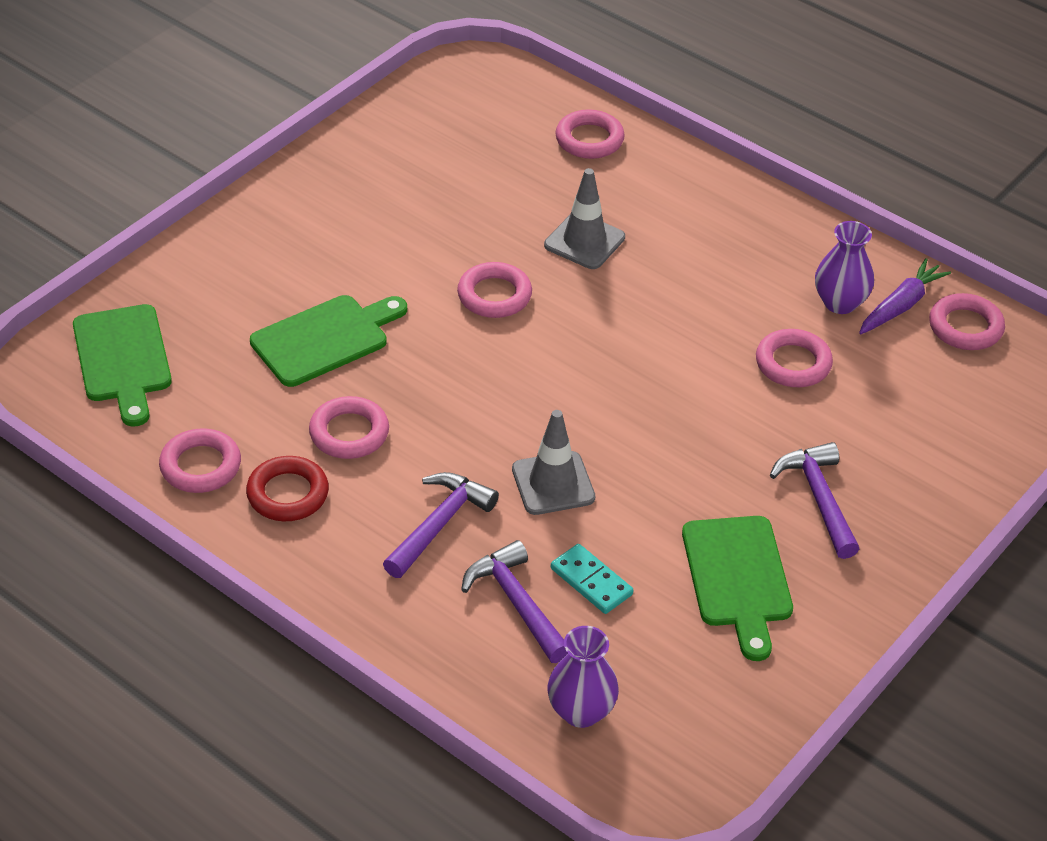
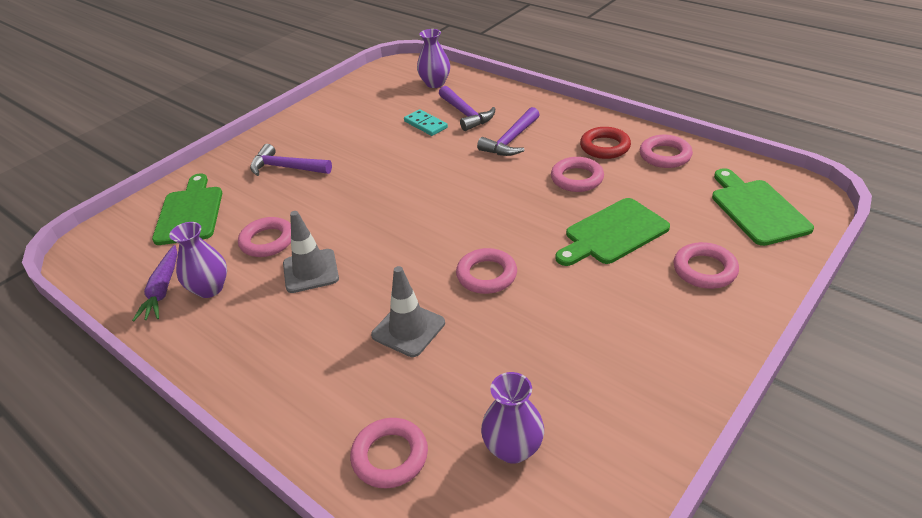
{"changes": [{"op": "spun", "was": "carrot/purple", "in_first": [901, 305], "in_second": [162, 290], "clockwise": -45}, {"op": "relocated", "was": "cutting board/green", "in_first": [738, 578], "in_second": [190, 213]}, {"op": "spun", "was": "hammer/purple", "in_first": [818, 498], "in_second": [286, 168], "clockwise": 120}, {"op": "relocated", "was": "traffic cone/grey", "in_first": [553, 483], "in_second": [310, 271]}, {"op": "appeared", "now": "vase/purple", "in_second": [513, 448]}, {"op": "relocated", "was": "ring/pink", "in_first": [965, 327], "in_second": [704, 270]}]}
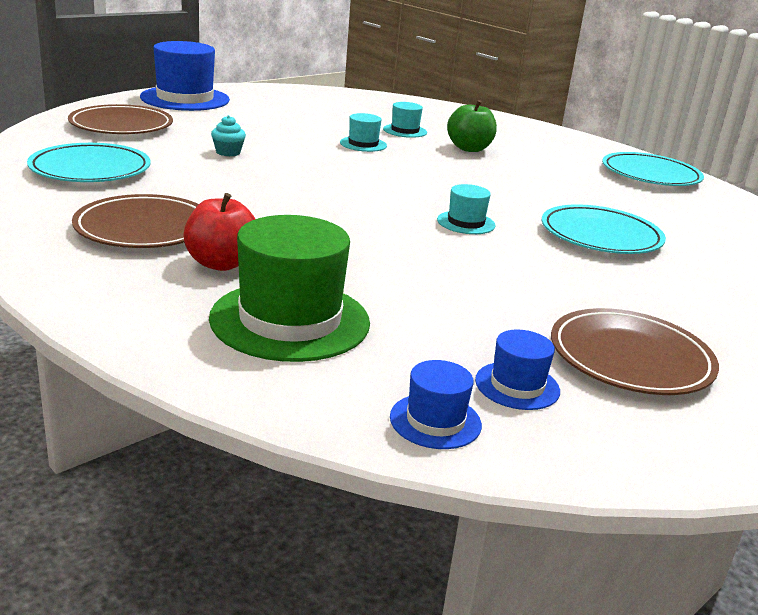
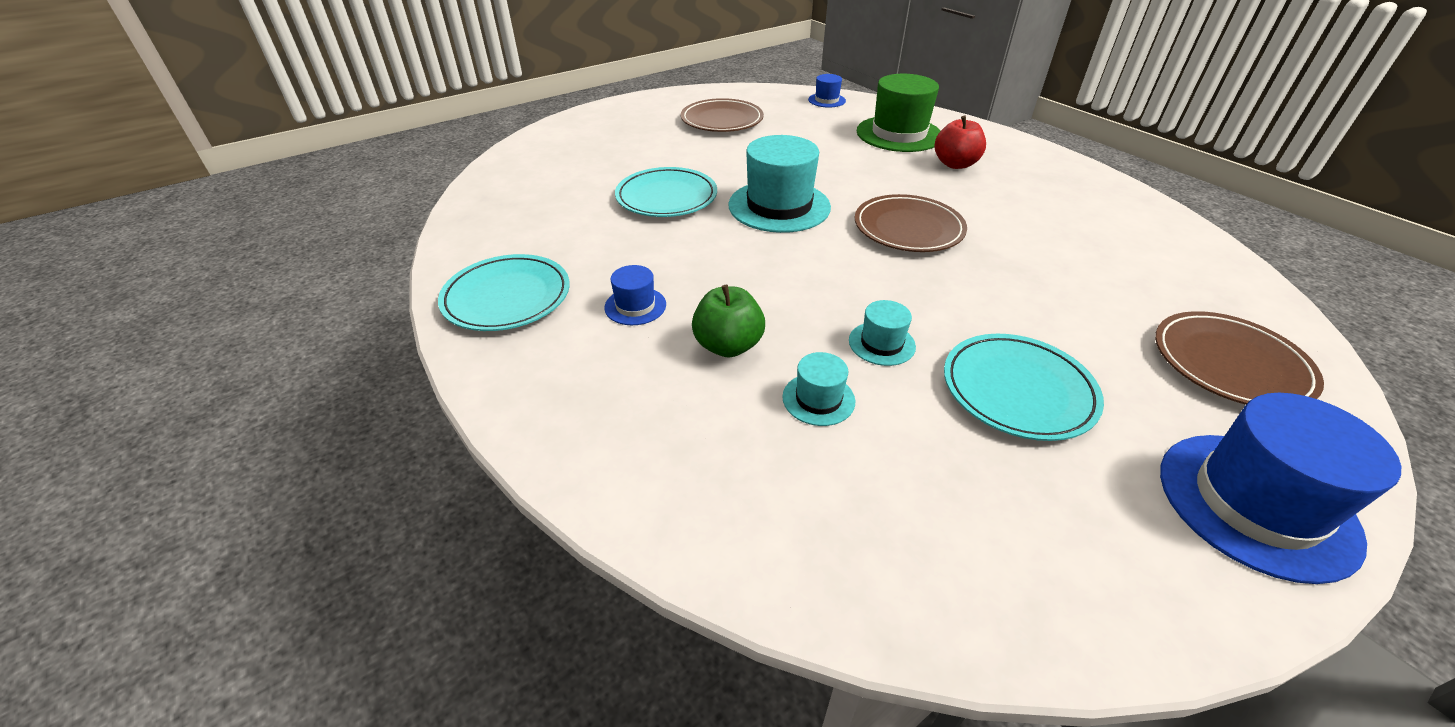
{"changes": [{"op": "relocated", "was": "hat/blue", "in_first": [517, 386], "in_second": [635, 306]}, {"op": "size", "was": "hat/turquoise", "in_first": [466, 223], "in_second": [779, 206], "ratio": 2.05}, {"op": "relocated", "was": "plate/brown", "in_first": [144, 228], "in_second": [908, 228]}, {"op": "relocated", "was": "plate/turquoise", "in_first": [90, 169], "in_second": [1018, 390]}, {"op": "missing", "was": "cupcake/turquoise", "in_first": [228, 152]}]}
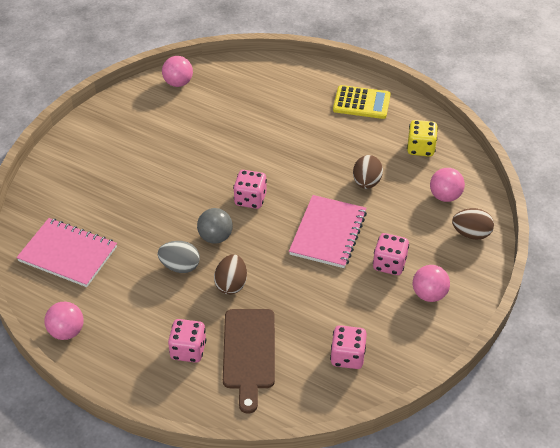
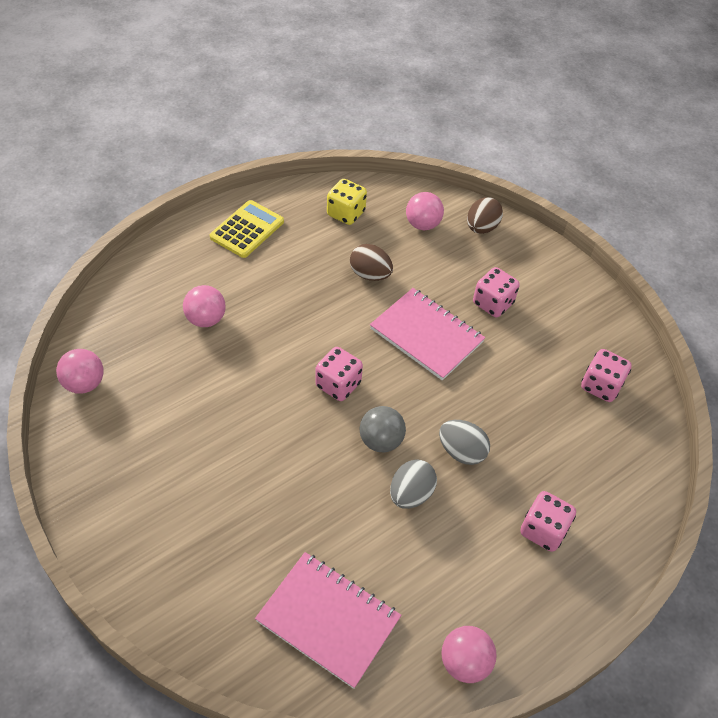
{"changes": [{"op": "relocated", "was": "ball/pink", "in_first": [429, 294], "in_second": [206, 319]}, {"op": "spun", "was": "notebook/pink", "in_first": [68, 254], "in_second": [328, 619], "clockwise": 75}, {"op": "colour", "was": "egg/brown", "now": "egg/grey", "in_first": [231, 284], "in_second": [461, 452]}, {"op": "missing", "was": "cutting board/brown", "in_first": [249, 353]}]}
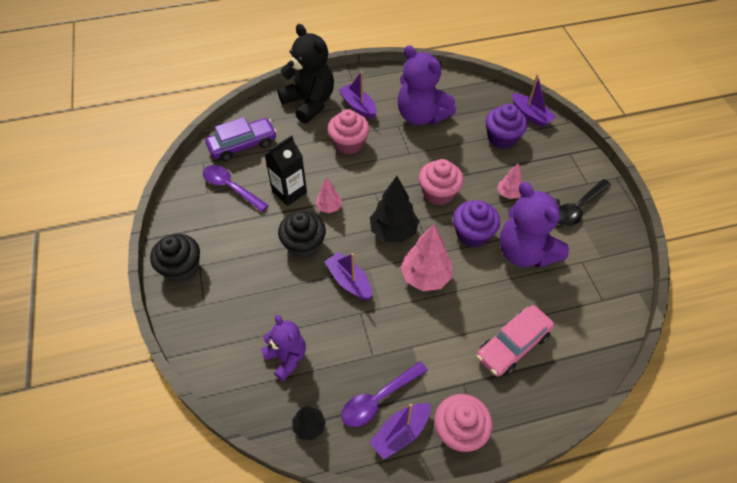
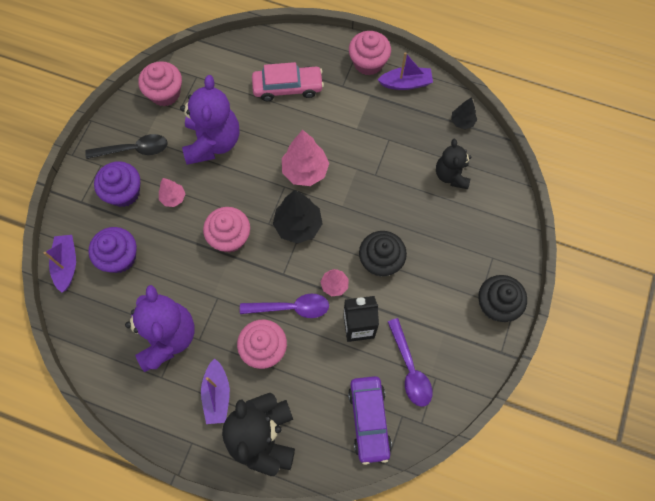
{"changes": [{"op": "relocated", "was": "cupcake/purple", "in_first": [473, 234], "in_second": [124, 192]}, {"op": "appeared", "now": "cupcake/pink", "in_second": [165, 93]}, {"op": "relocated", "was": "spoon/purple", "in_first": [379, 399], "in_second": [290, 308]}, {"op": "spun", "was": "car/purple", "in_first": [243, 145], "in_second": [369, 420], "clockwise": -105}, {"op": "colour", "was": "teddy bear/purple", "now": "teddy bear/black", "in_first": [286, 358], "in_second": [451, 175]}, {"op": "missing", "was": "boat/purple", "in_first": [349, 281]}]}
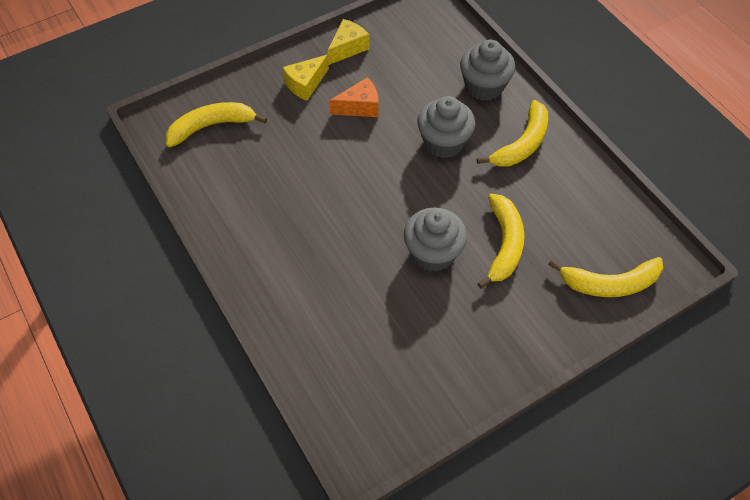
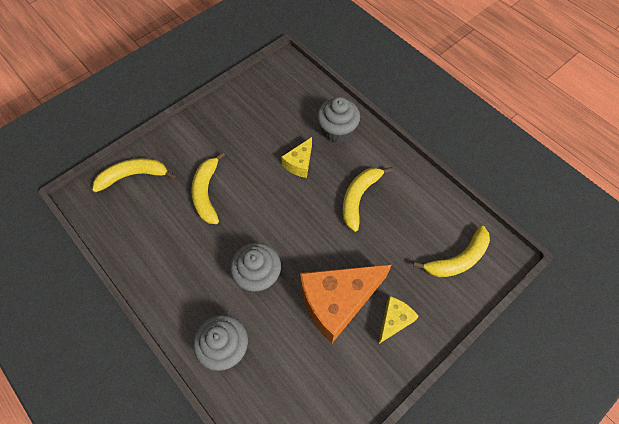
{"changes": [{"op": "relocated", "was": "cheese/yellow", "in_first": [348, 48], "in_second": [299, 163]}, {"op": "size", "was": "cheese/orange", "in_first": [360, 107], "in_second": [337, 302], "ratio": 2.01}, {"op": "relocated", "was": "cupcake/grey", "in_first": [433, 253], "in_second": [337, 130]}, {"op": "relocated", "was": "banana/yellow", "in_first": [522, 144], "in_second": [359, 198]}]}
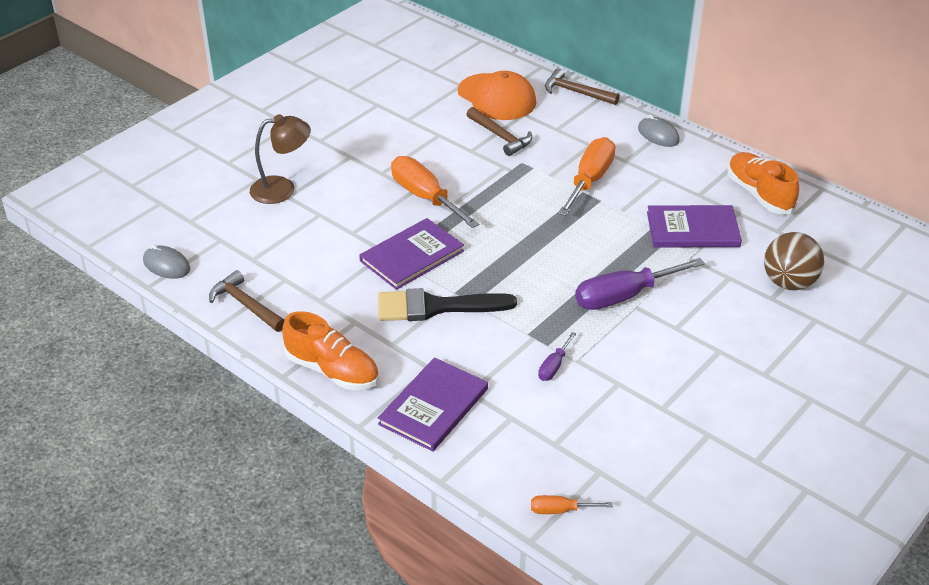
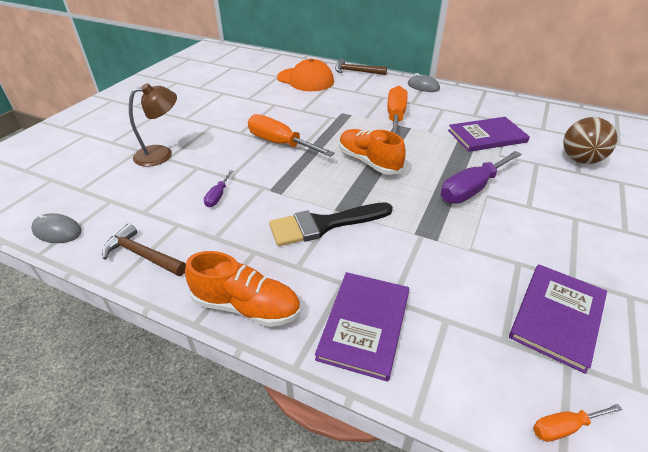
{"changes": [{"op": "relocated", "was": "screwdriver/purple", "in_first": [554, 366], "in_second": [218, 196]}, {"op": "relocated", "was": "shoe/orange", "in_first": [759, 194], "in_second": [369, 162]}, {"op": "relocated", "was": "book/purple", "in_first": [412, 256], "in_second": [557, 316]}, {"op": "missing", "was": "hammer/brown", "in_first": [500, 136]}]}
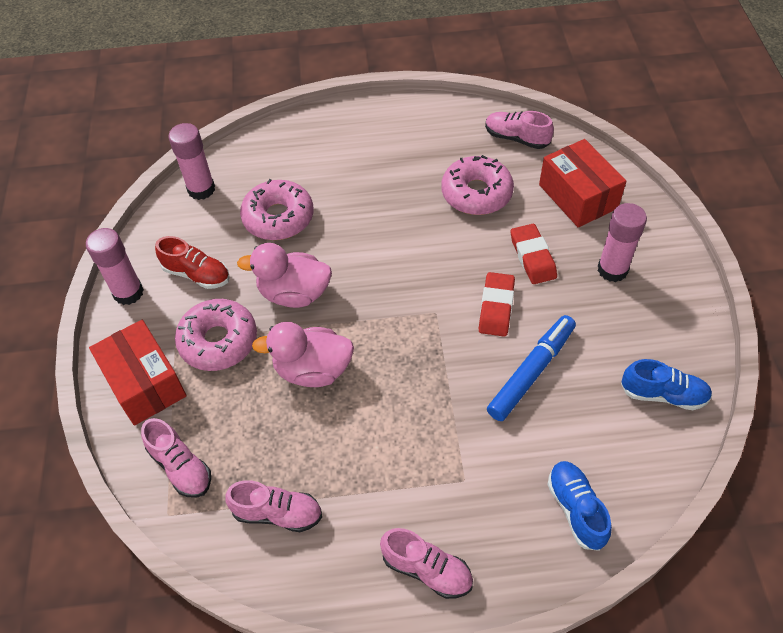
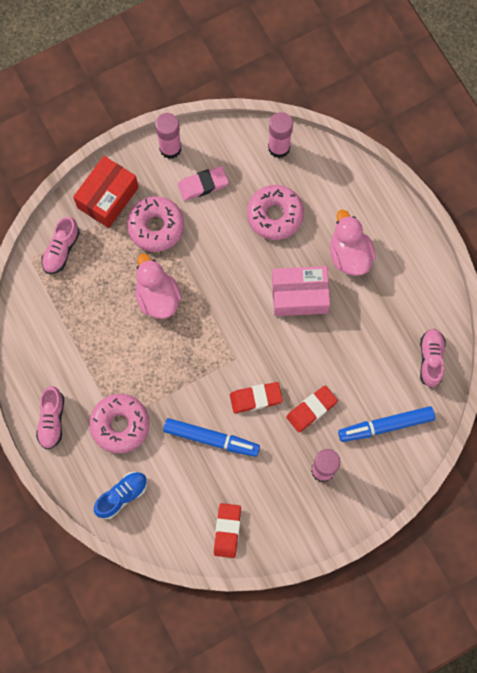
{"changes": [{"op": "relocated", "was": "donut/pink", "in_first": [476, 193], "in_second": [120, 425]}, {"op": "exchanged", "was": "shoe/red", "now": "eraser/pink", "in_first": [197, 274], "in_second": [203, 185]}, {"op": "exchanged", "was": "shoe/blue", "now": "eraser/red", "in_first": [663, 394], "in_second": [227, 530]}, {"op": "appeared", "now": "box/pink", "in_second": [299, 295]}, {"op": "relocated", "was": "duck/pink", "in_first": [294, 293], "in_second": [349, 254]}, {"op": "exchanged", "was": "box/red", "now": "marker/blue", "in_first": [578, 196], "in_second": [386, 425]}, {"op": "missing", "was": "shoe/pink", "in_first": [277, 513]}]}
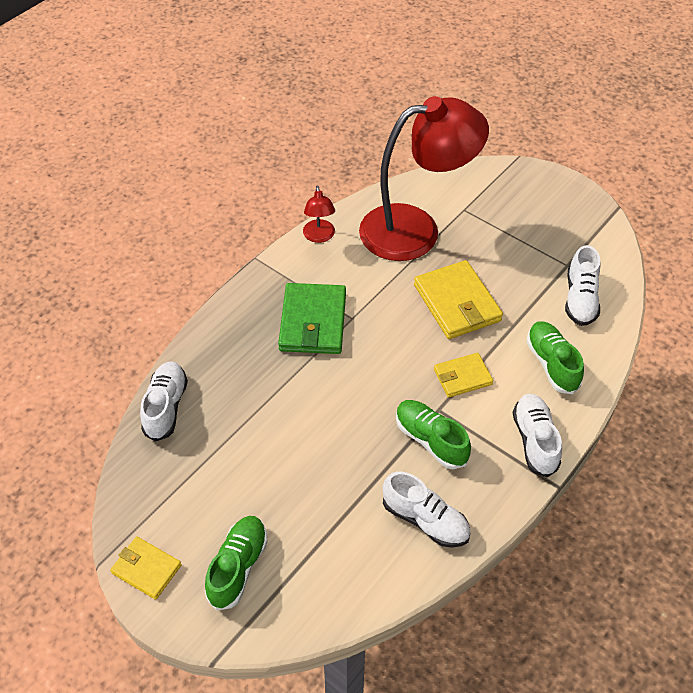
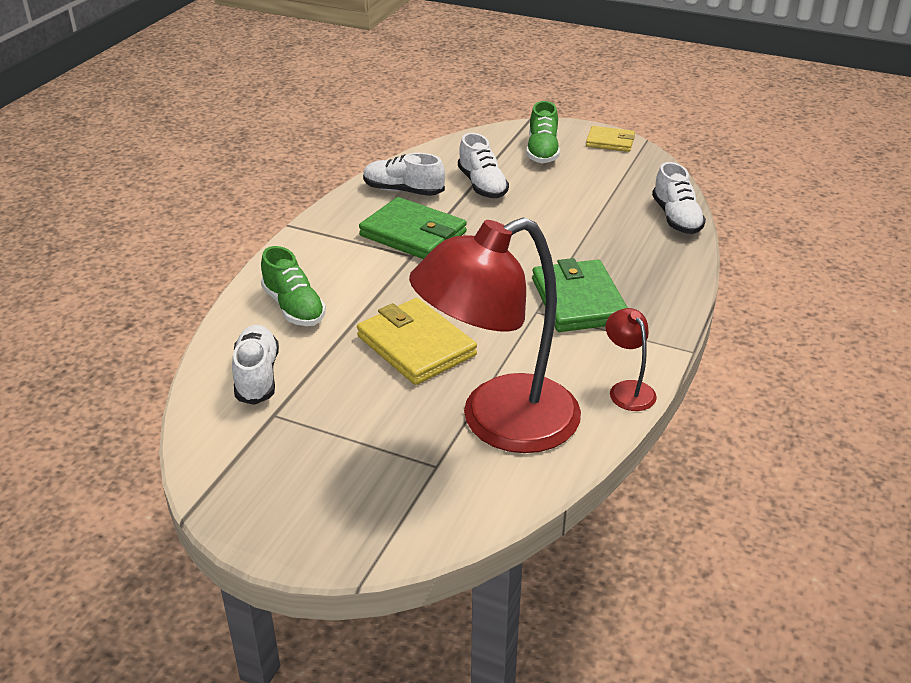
{"changes": [{"op": "exchanged", "was": "shoe/green", "now": "wallet/green", "in_first": [430, 440], "in_second": [413, 234]}, {"op": "relocated", "was": "shoe/white", "in_first": [535, 441], "in_second": [482, 185]}, {"op": "missing", "was": "wallet/yellow", "in_first": [462, 377]}]}
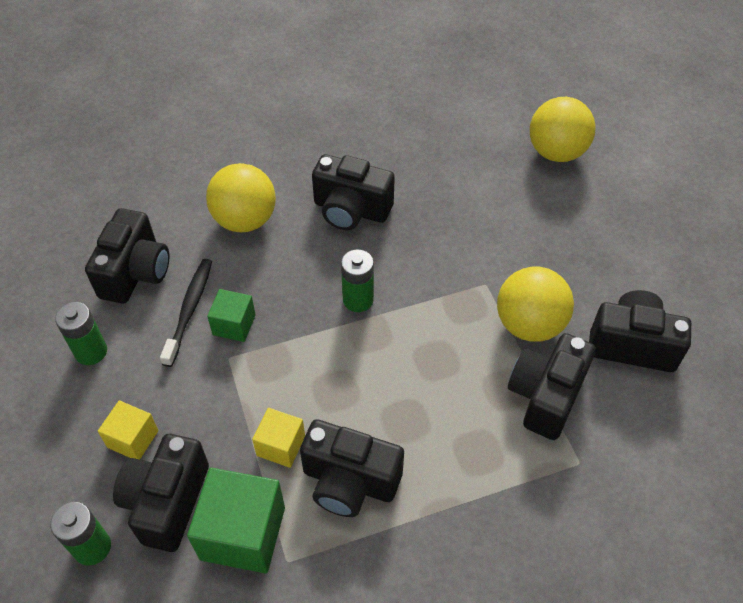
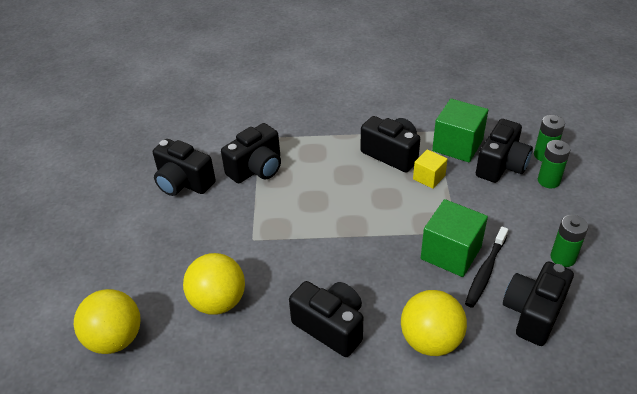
{"changes": [{"op": "relocated", "was": "ball/yellow", "in_first": [529, 325], "in_second": [218, 301]}, {"op": "size", "was": "cube/green", "in_first": [234, 325], "in_second": [451, 253], "ratio": 1.75}, {"op": "relocated", "was": "battery/green", "in_first": [358, 300], "in_second": [548, 181]}, {"op": "missing", "was": "cube/yellow", "in_first": [133, 439]}]}
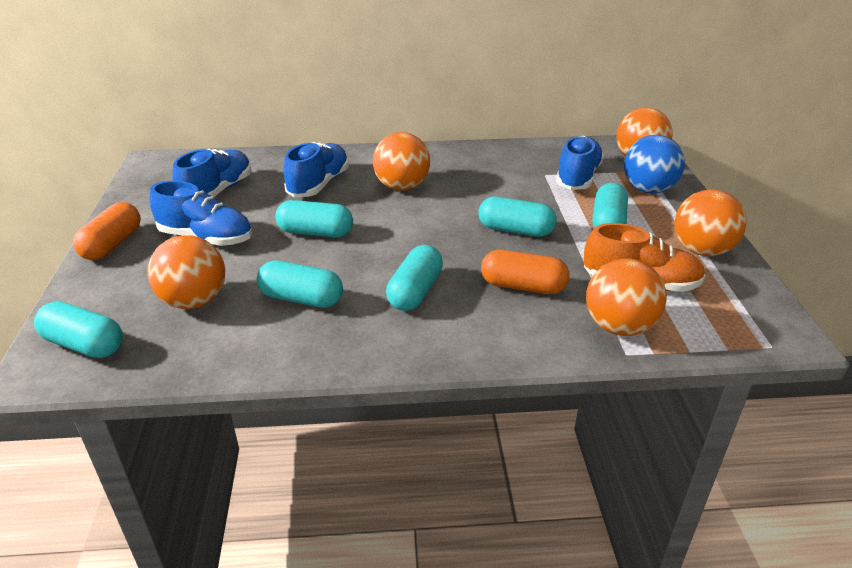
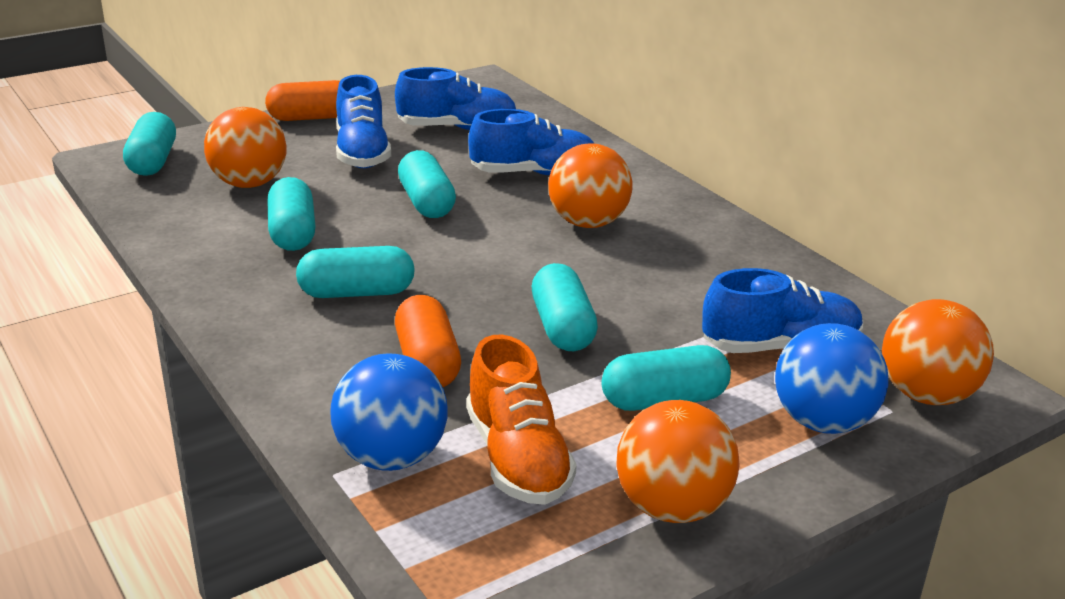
{"changes": [{"op": "colour", "was": "ball/orange", "now": "ball/blue", "in_first": [619, 326], "in_second": [391, 457]}]}
